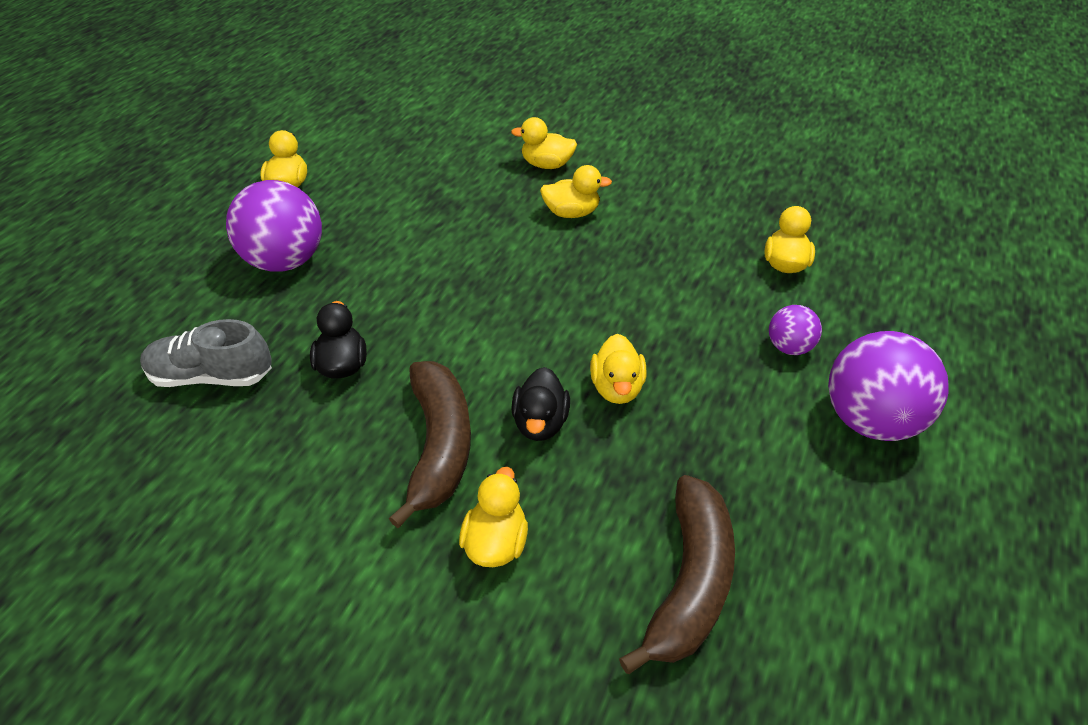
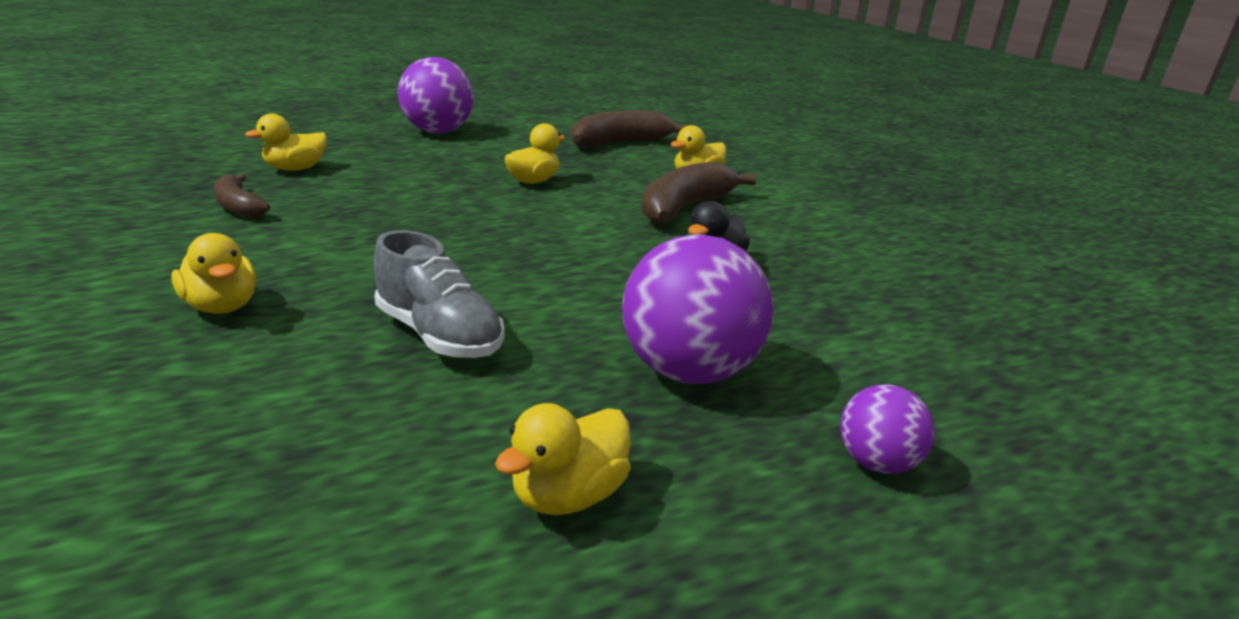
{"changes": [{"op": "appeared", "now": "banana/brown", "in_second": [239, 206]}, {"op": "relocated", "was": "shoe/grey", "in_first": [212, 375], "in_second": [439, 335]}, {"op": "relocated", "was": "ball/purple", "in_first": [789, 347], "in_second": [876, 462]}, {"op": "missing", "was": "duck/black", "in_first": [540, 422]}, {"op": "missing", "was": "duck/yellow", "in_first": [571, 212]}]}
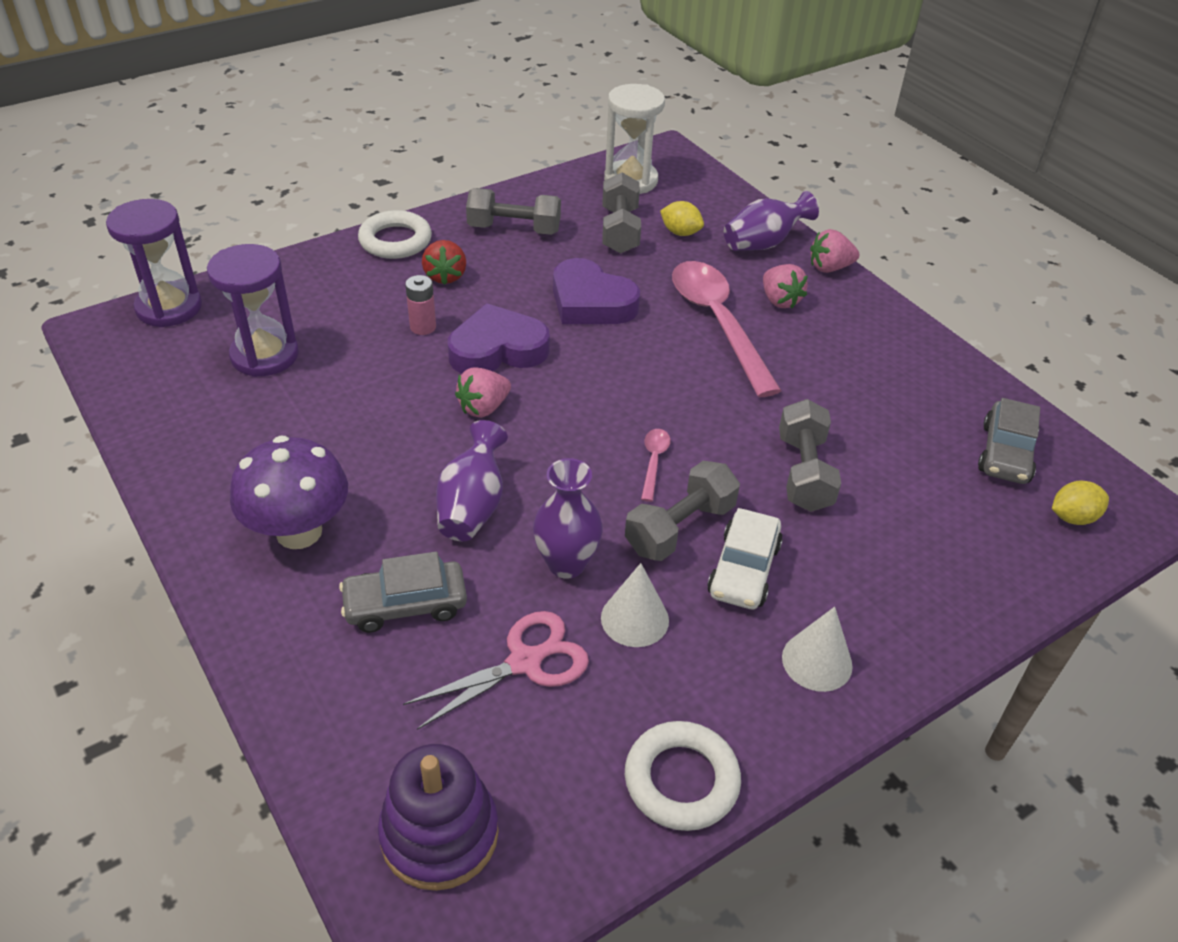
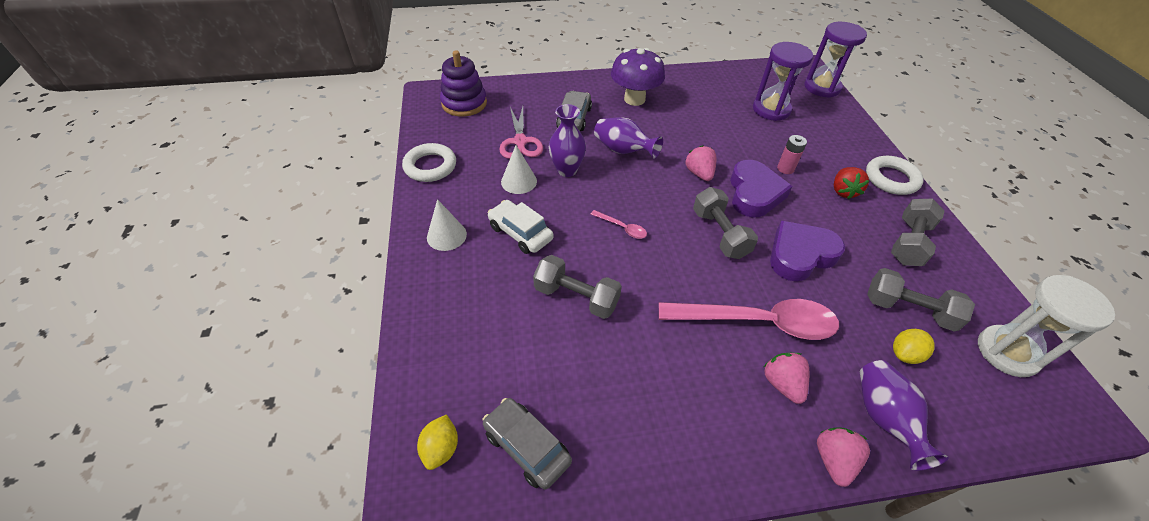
{"changes": [{"op": "relocated", "was": "dumbbell/grey", "in_first": [680, 528], "in_second": [719, 234]}, {"op": "spun", "was": "strawberry/pink", "in_first": [780, 300], "in_second": [782, 384], "clockwise": 75}, {"op": "spun", "was": "strawberry/red", "in_first": [445, 276], "in_second": [843, 191], "clockwise": -105}]}
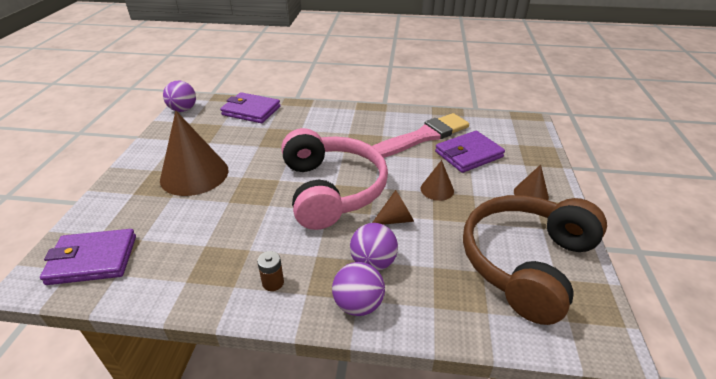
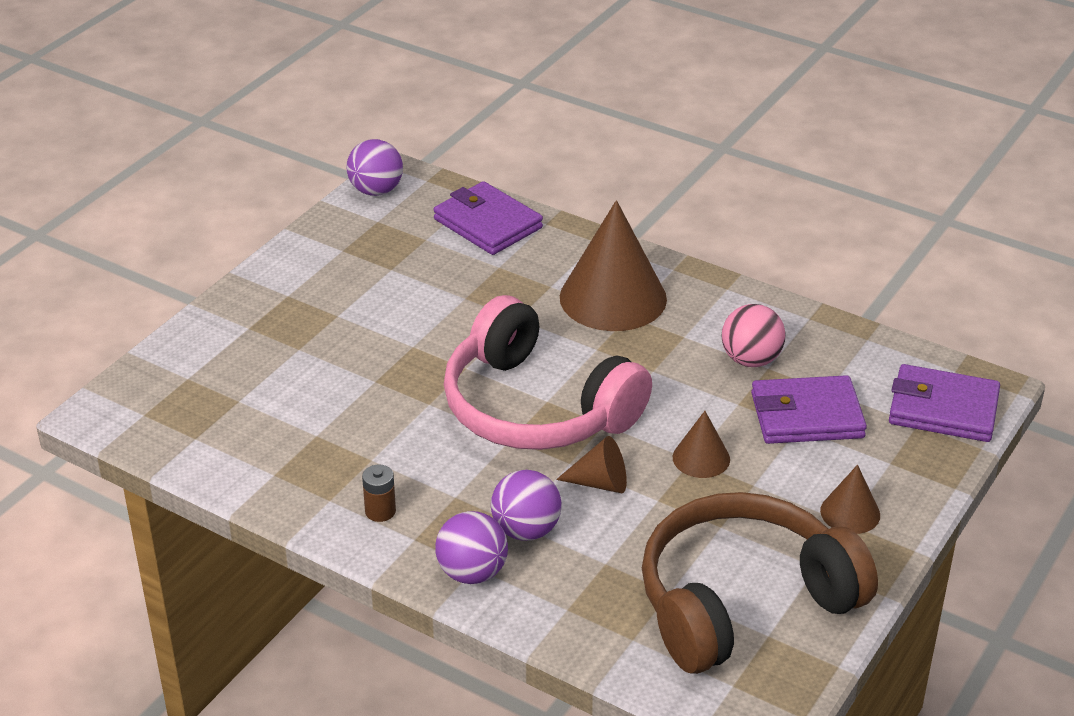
{"changes": [{"op": "spun", "was": "headphones/pink", "in_first": [332, 189], "in_second": [536, 408], "clockwise": 120}, {"op": "relocated", "was": "cone/brown", "in_first": [194, 174], "in_second": [613, 298]}, {"op": "exchanged", "was": "brush/pink", "now": "ball/pink", "in_first": [421, 137], "in_second": [751, 360]}, {"op": "relocated", "was": "wallet/purple", "in_first": [93, 260], "in_second": [943, 409]}]}
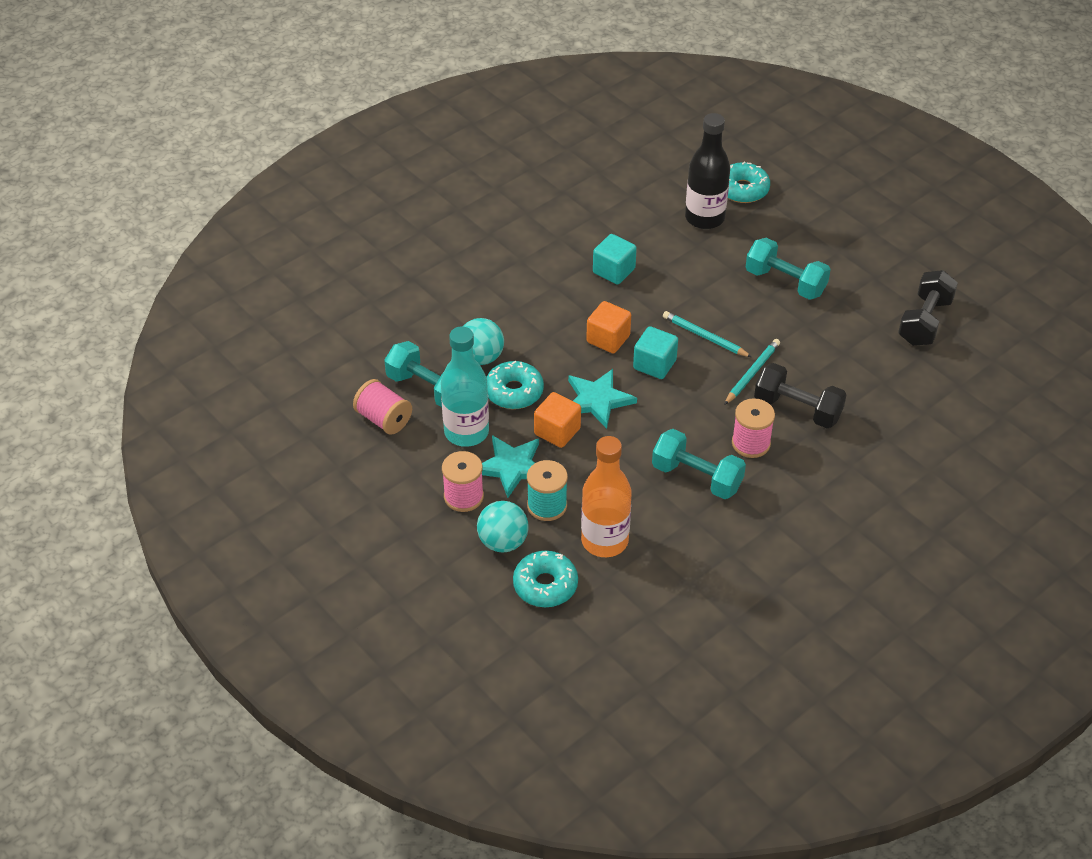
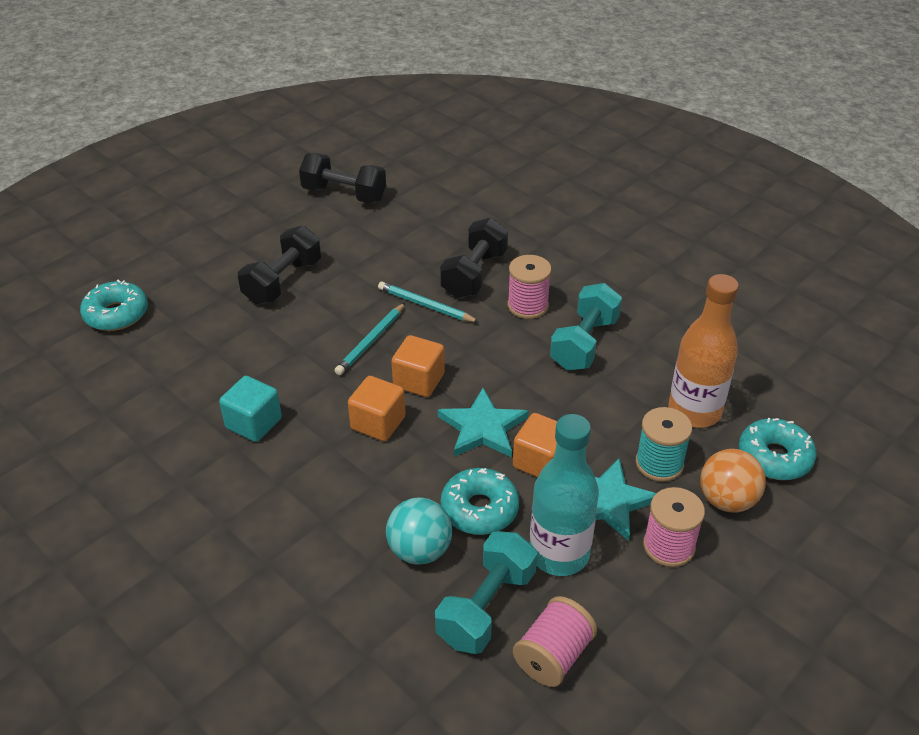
{"changes": [{"op": "colour", "was": "dumbbell/turquoise", "now": "dumbbell/black", "in_first": [785, 282], "in_second": [283, 282]}, {"op": "colour", "was": "cube/turquoise", "now": "cube/orange", "in_first": [654, 364], "in_second": [419, 381]}, {"op": "colour", "was": "ball/turquoise", "now": "ball/orange", "in_first": [503, 542], "in_second": [727, 500]}, {"op": "missing", "was": "bottle/black", "in_first": [704, 218]}]}
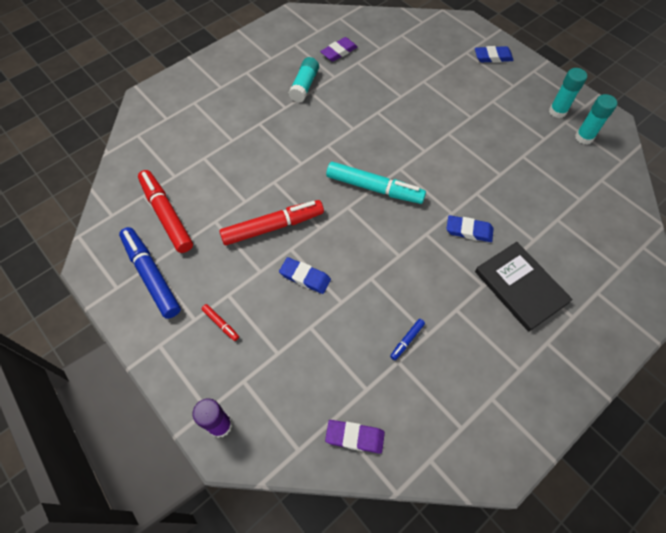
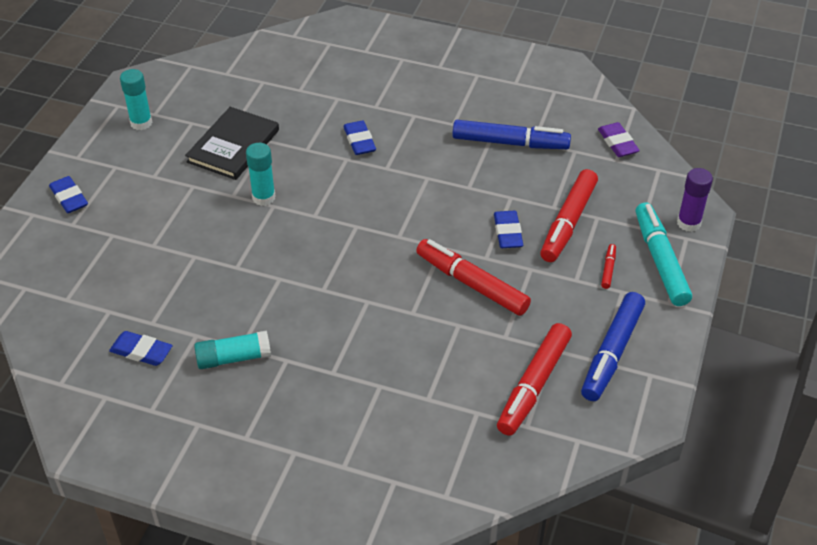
{"changes": [{"op": "colour", "was": "eraser/purple", "now": "eraser/blue", "in_first": [339, 52], "in_second": [141, 351]}, {"op": "relocated", "was": "book/black", "in_first": [520, 287], "in_second": [233, 146]}, {"op": "relocated", "was": "glue stick/turquoise", "in_first": [584, 137], "in_second": [263, 197]}, {"op": "size", "was": "marker/blue", "in_first": [407, 340], "in_second": [510, 143], "ratio": 2.31}, {"op": "appeared", "now": "marker/red", "in_second": [568, 222]}, {"op": "relocated", "was": "marker/turquoise", "in_first": [374, 188], "in_second": [660, 261]}]}
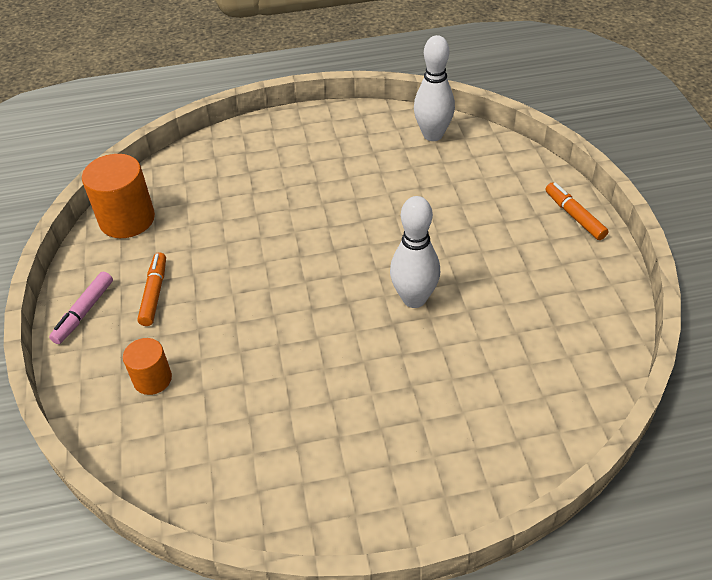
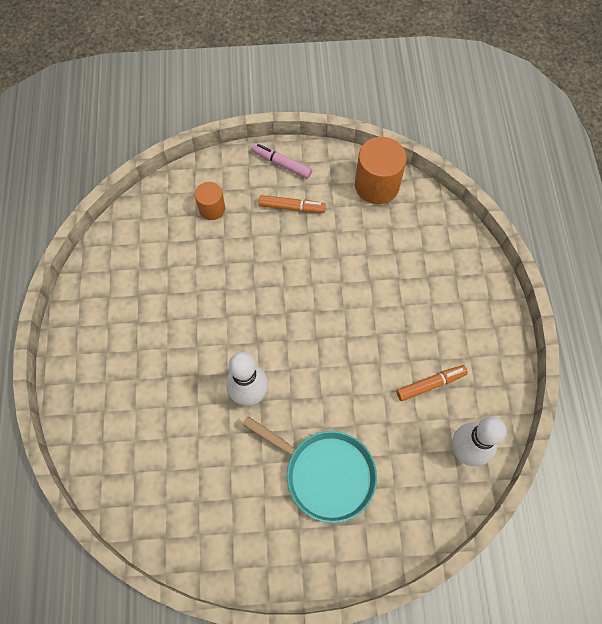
{"changes": [{"op": "appeared", "now": "pan/turquoise", "in_second": [325, 474]}, {"op": "relocated", "was": "marker/orange", "in_first": [574, 216], "in_second": [430, 384]}]}
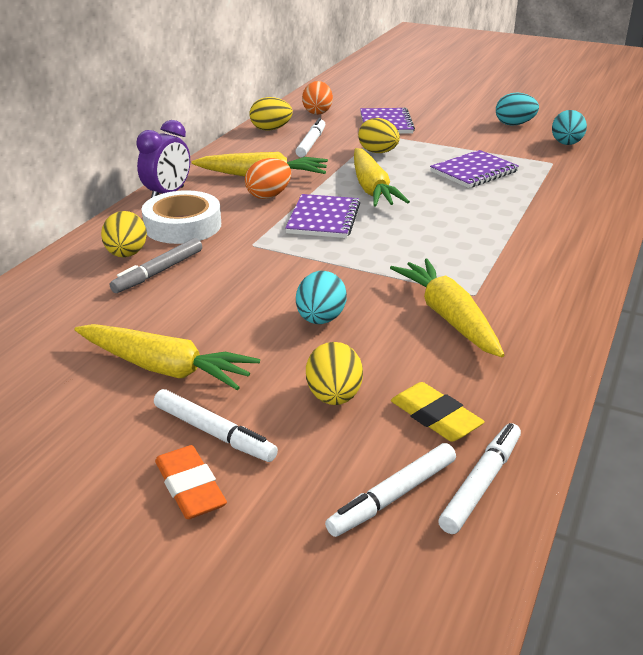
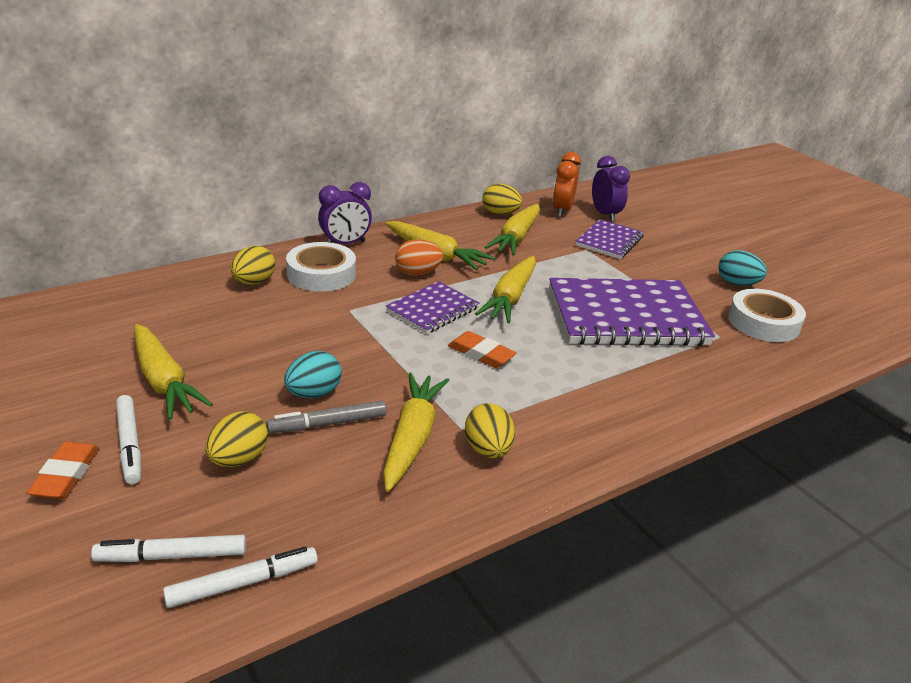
{"changes": [{"op": "relocated", "was": "marker/grey", "in_first": [159, 272], "in_second": [328, 424]}, {"op": "appeared", "now": "eraser/orange", "in_second": [481, 354]}, {"op": "relocated", "was": "egg/yellow", "in_first": [378, 152], "in_second": [488, 450]}, {"op": "exchanged", "was": "marker/white", "now": "carrot/yellow", "in_first": [311, 143], "in_second": [516, 238]}, {"op": "size", "was": "notebook/purple", "in_first": [474, 172], "in_second": [626, 316], "ratio": 1.89}, {"op": "exchanged", "was": "egg/orange", "now": "clock/orange", "in_first": [317, 112], "in_second": [562, 210]}, {"op": "appeared", "now": "clock/purple", "in_second": [605, 215]}, {"op": "exchanged", "was": "egg/turquoise", "now": "tape/white", "in_first": [566, 144], "in_second": [763, 322]}, {"op": "missing", "was": "eraser/yellow", "in_first": [435, 417]}]}
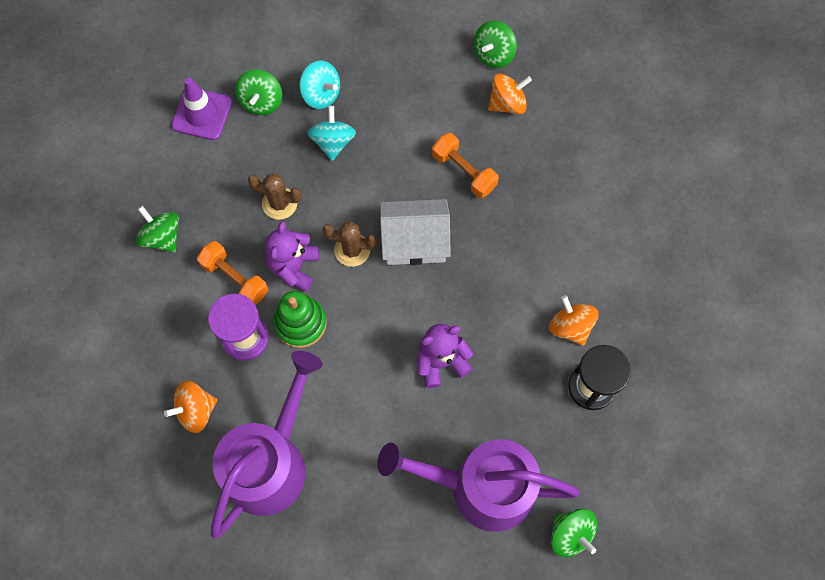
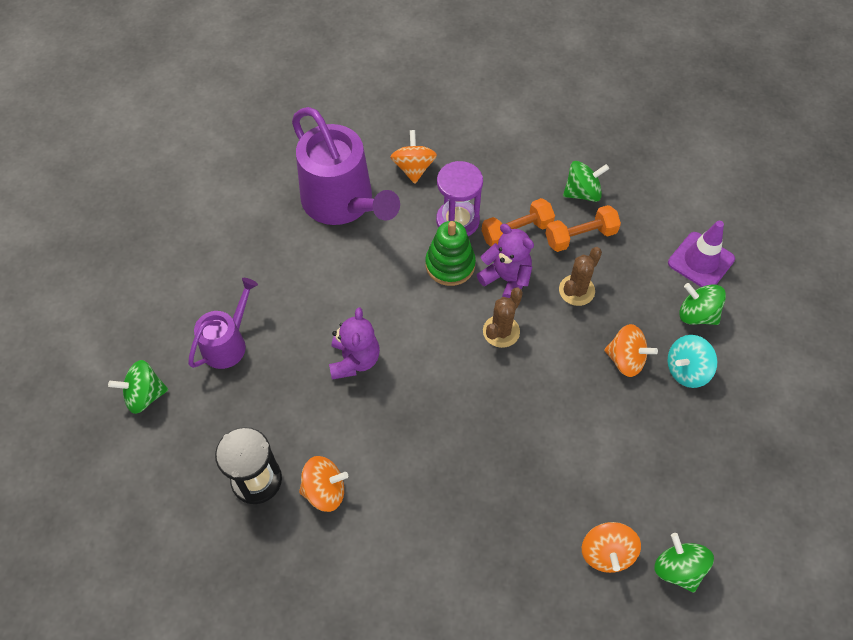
{"changes": [{"op": "size", "was": "watering can/purple", "in_first": [481, 487], "in_second": [227, 343], "ratio": 0.56}, {"op": "relocated", "was": "dumbbell/orange", "in_first": [464, 172], "in_second": [580, 236]}, {"op": "colour", "was": "spinning top/turquoise", "now": "spinning top/orange", "in_first": [333, 142], "in_second": [625, 359]}, {"op": "missing", "was": "house/white", "in_first": [414, 241]}]}
